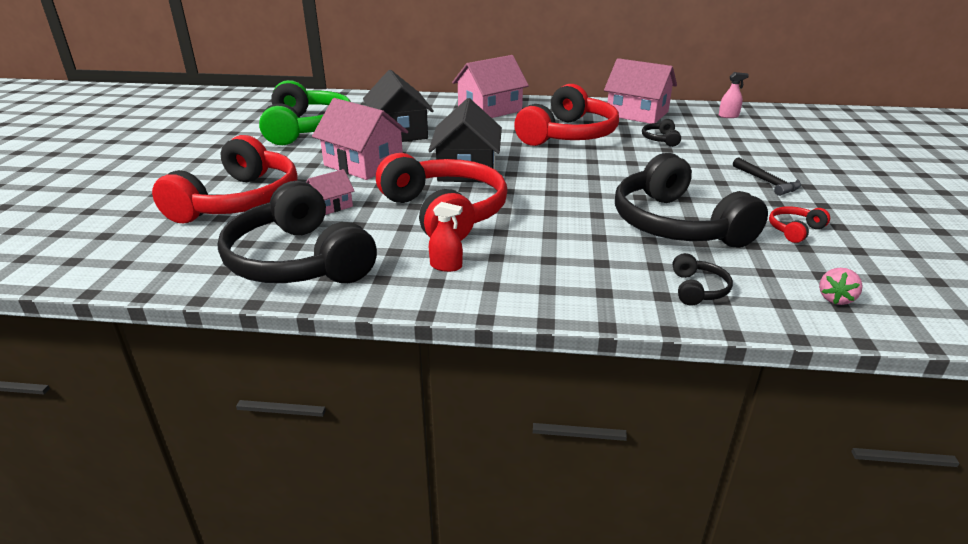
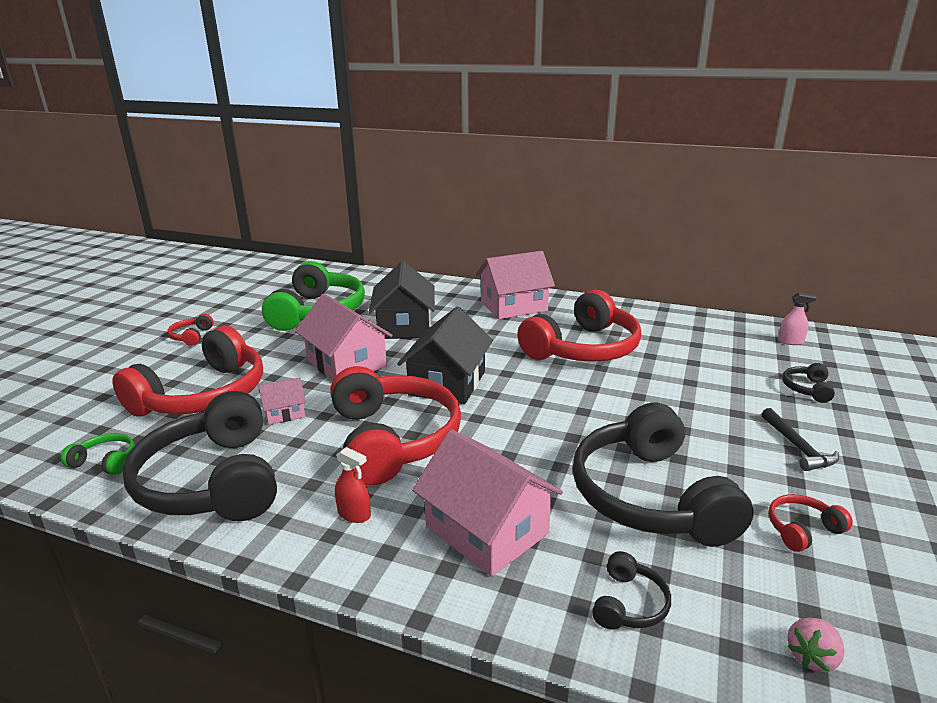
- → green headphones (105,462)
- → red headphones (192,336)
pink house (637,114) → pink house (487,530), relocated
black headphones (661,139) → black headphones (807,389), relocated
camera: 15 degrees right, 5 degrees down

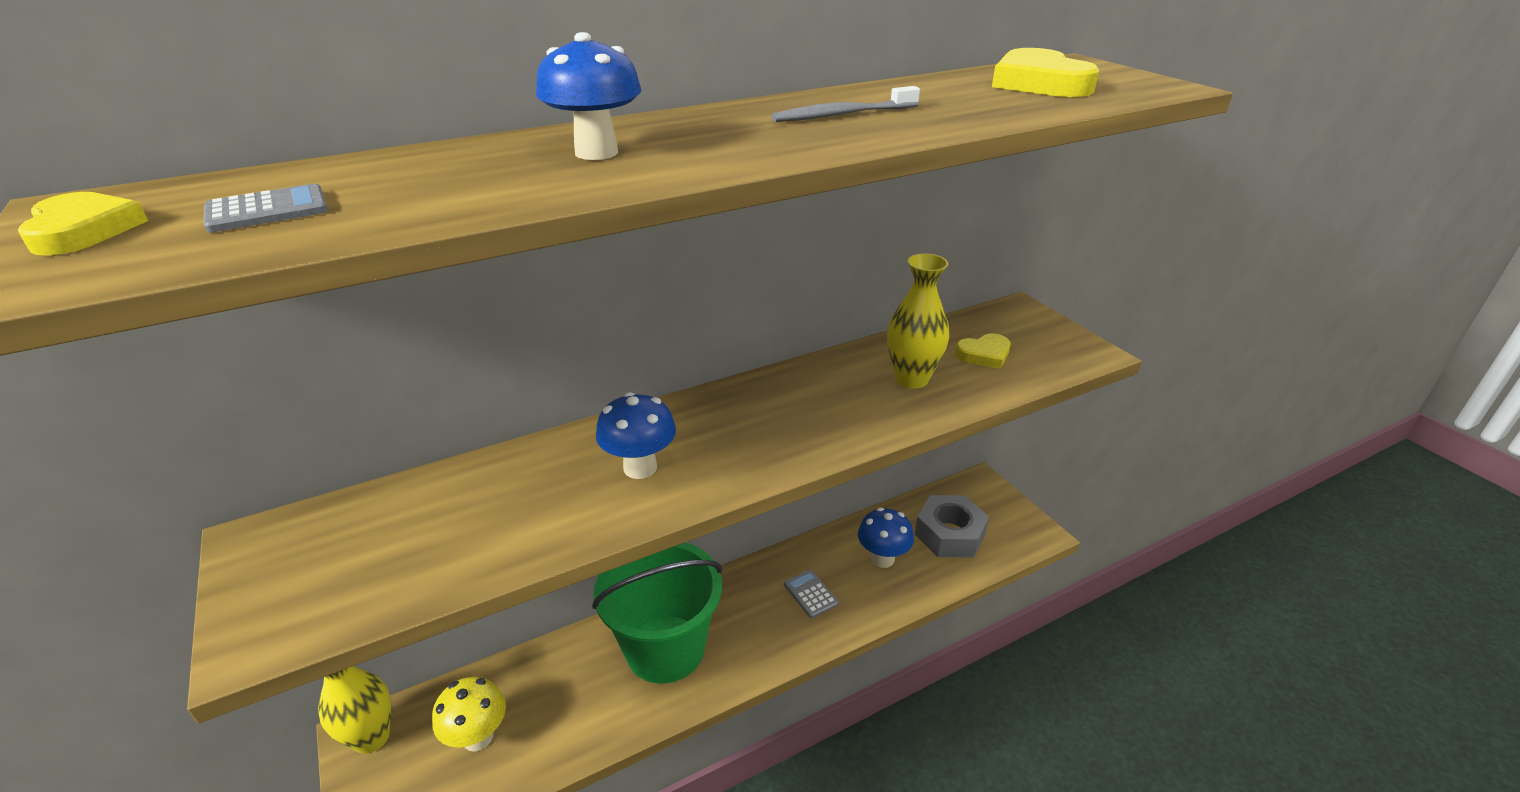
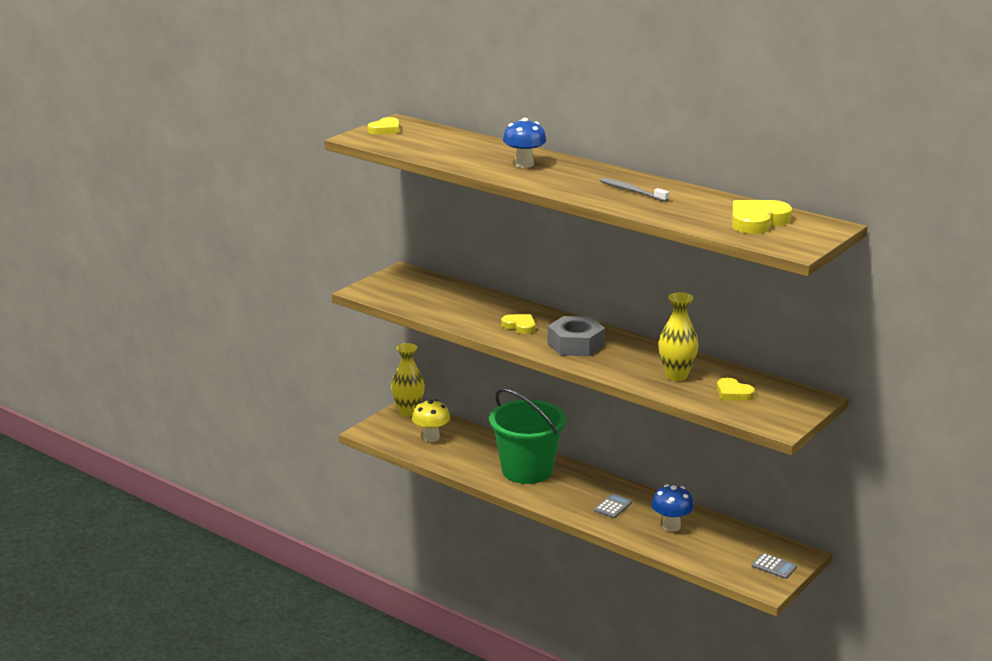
blue mushroom (640,467) → yellow heart (520,326)
grey nut (949,534) → grey nut (575,345), relocated
grey calculator (267,210) → grey calculator (774,566), relocated
camera: 65 degrees right, 10 degrees down

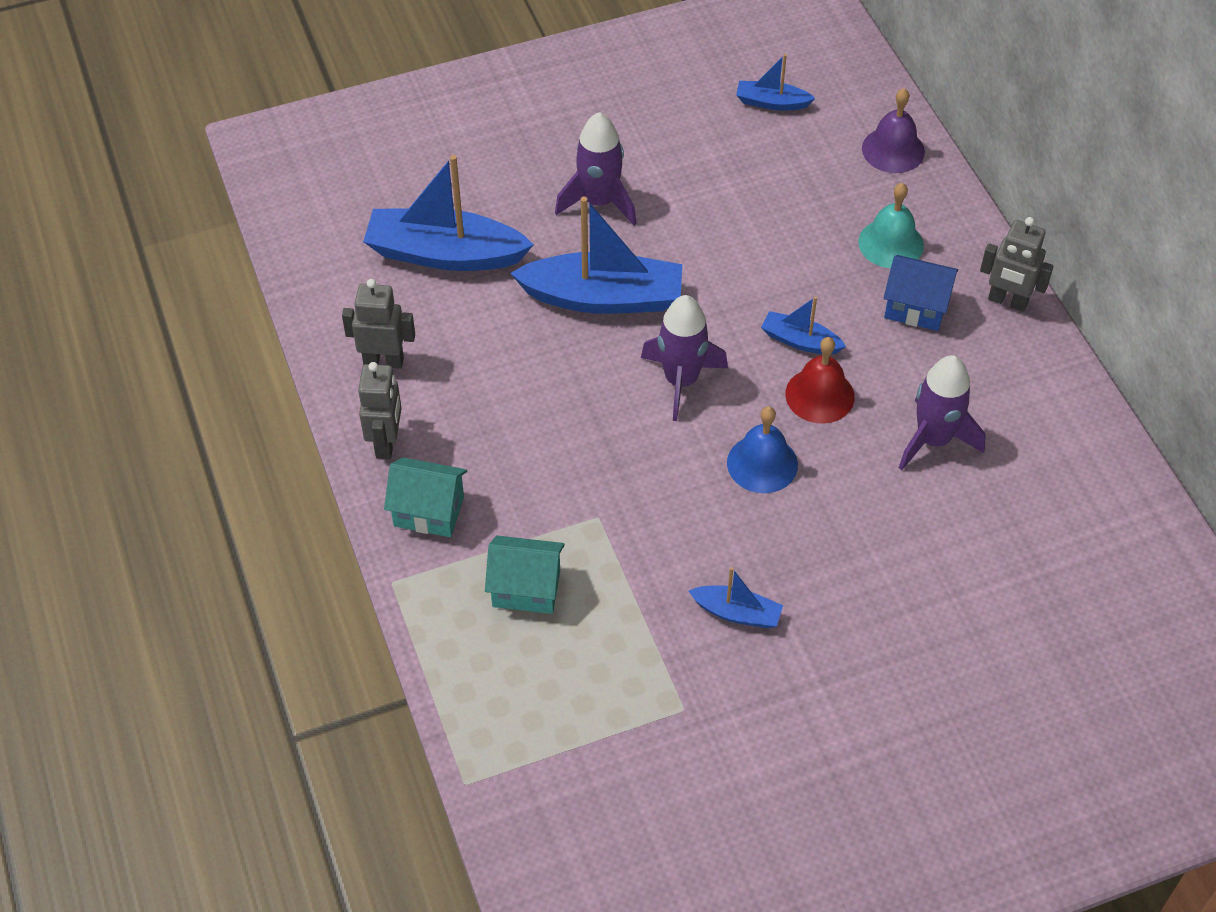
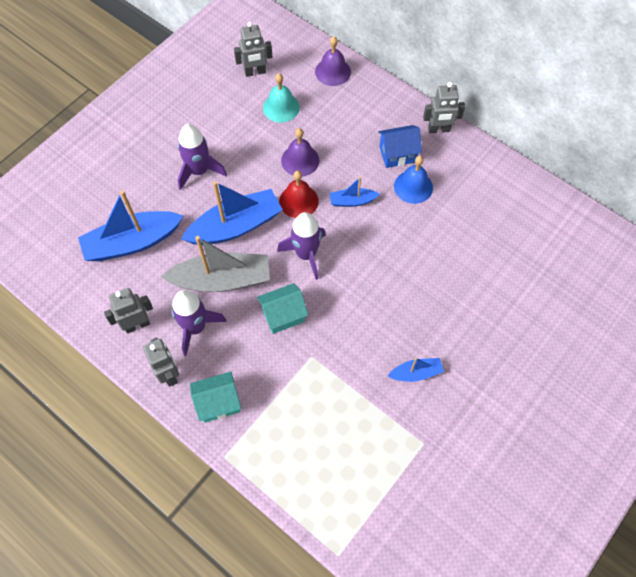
- → grey boat (222,280)
purple rocket (933,440) → purple rocket (195,327), relocated
blue boat (771,102) → grey robot (255,72)
turquoise house (526,588) → turquoise house (283,315), relocated
turquoise bell (891,243) → turquoise bell (281,107), relocated
red bell (819,395) → red bell (298,201), relocated
- → purple bell (300,160)
blue bell (762,463) → blue bell (413,187), relocated
camera: 30 degrees left, 10 degrees up

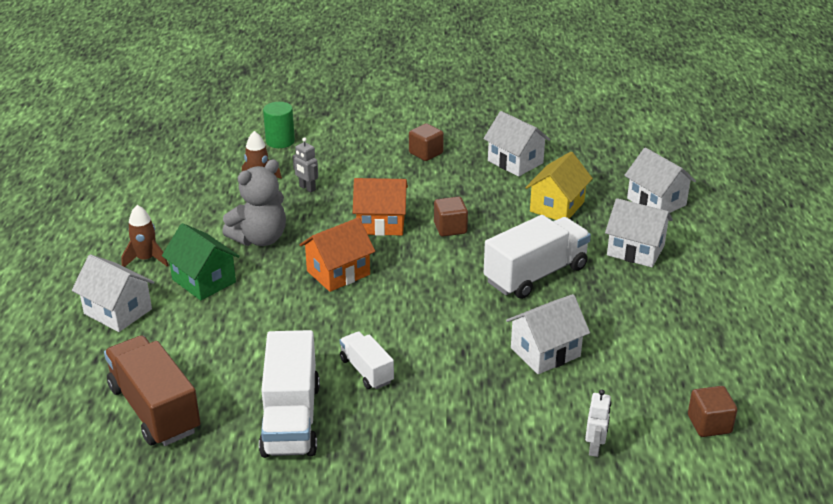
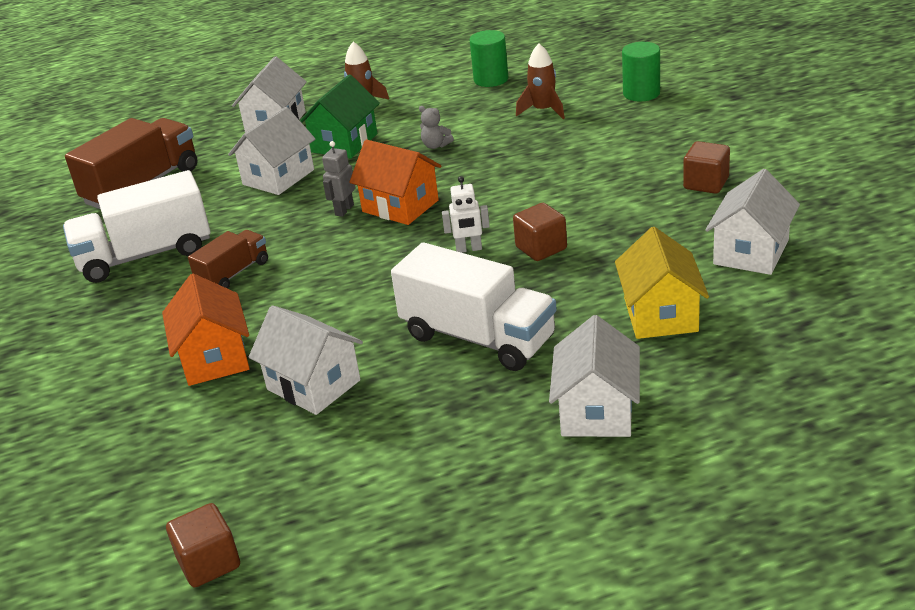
orange house (381,223) → orange house (214,358), relocated
white truck (366,371) → brown truck (233,273)
white house (656,202) → white house (278,177), relocated
grey robot (307,188) → grey robot (344,210), relocated
grey teddy bear (260,239) → grey teddy bear (436,145), x0.43
white robot (595,448) → white robot (469,249), relocated
- → green cylinder (491,79)
yellow house (557,207) → yellow house (660,315), 75 degrees clockwise
camera: 75 degrees right, 0 degrees up

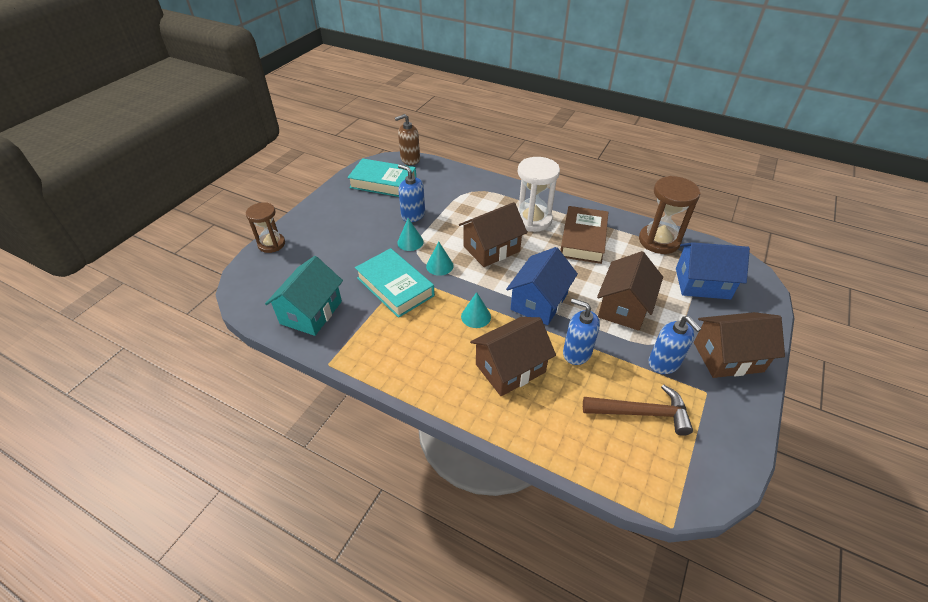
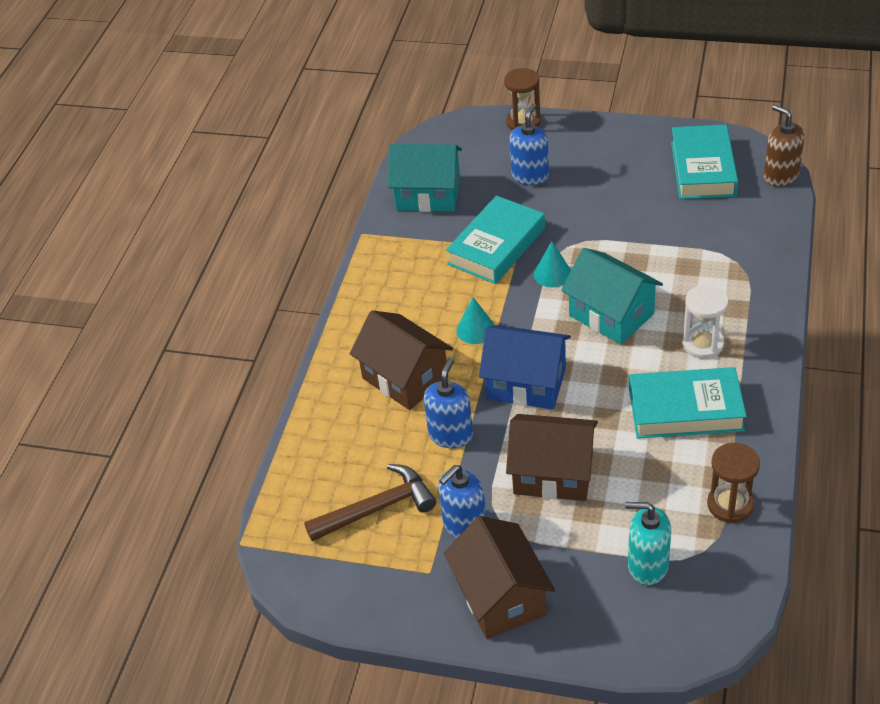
brown hammer (642,413) → brown hammer (377,508), 105 degrees counterclockwise
blue soap dispenser (413,215) → blue soap dispenser (530,176), relocated
brown house (491,249) → turquoise house (611,315)
blue house (702,283) → turquoise soap dispenser (647,565)
brown book (583,239) → turquoise book (685,409)
white hourglass (532,220) → white hourglass (703,344), x0.66
brown hourglass (659,241) → brown hourglass (730,504), x0.66
turquoise cone (410,242) → -
camera: 80 degrees right, 0 degrees up

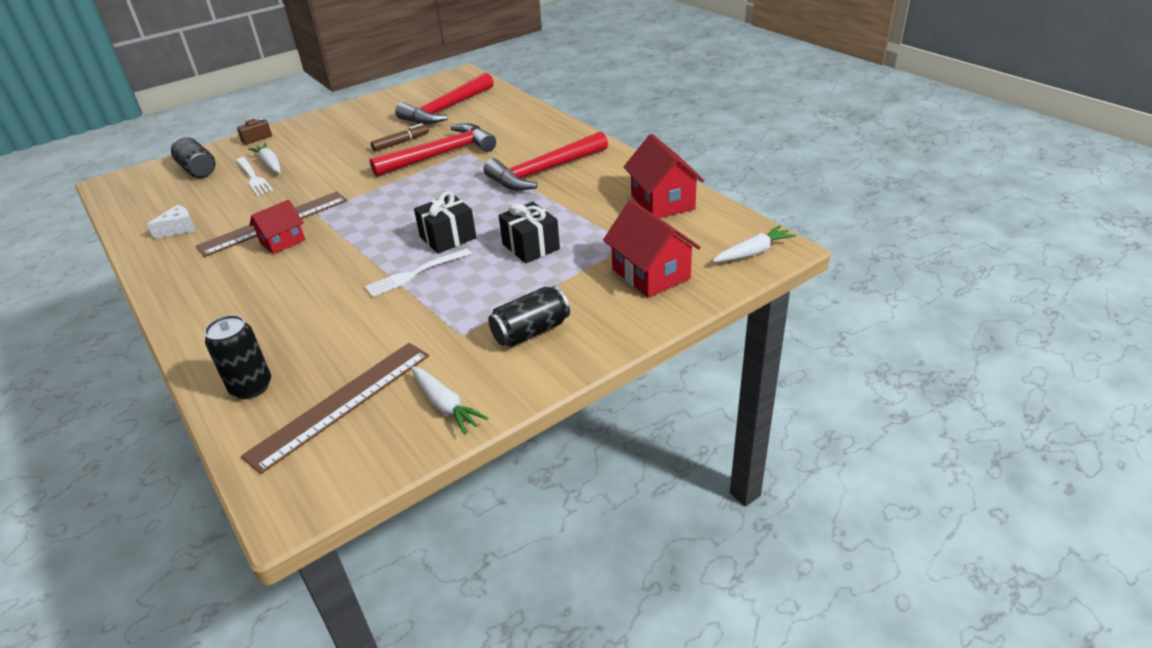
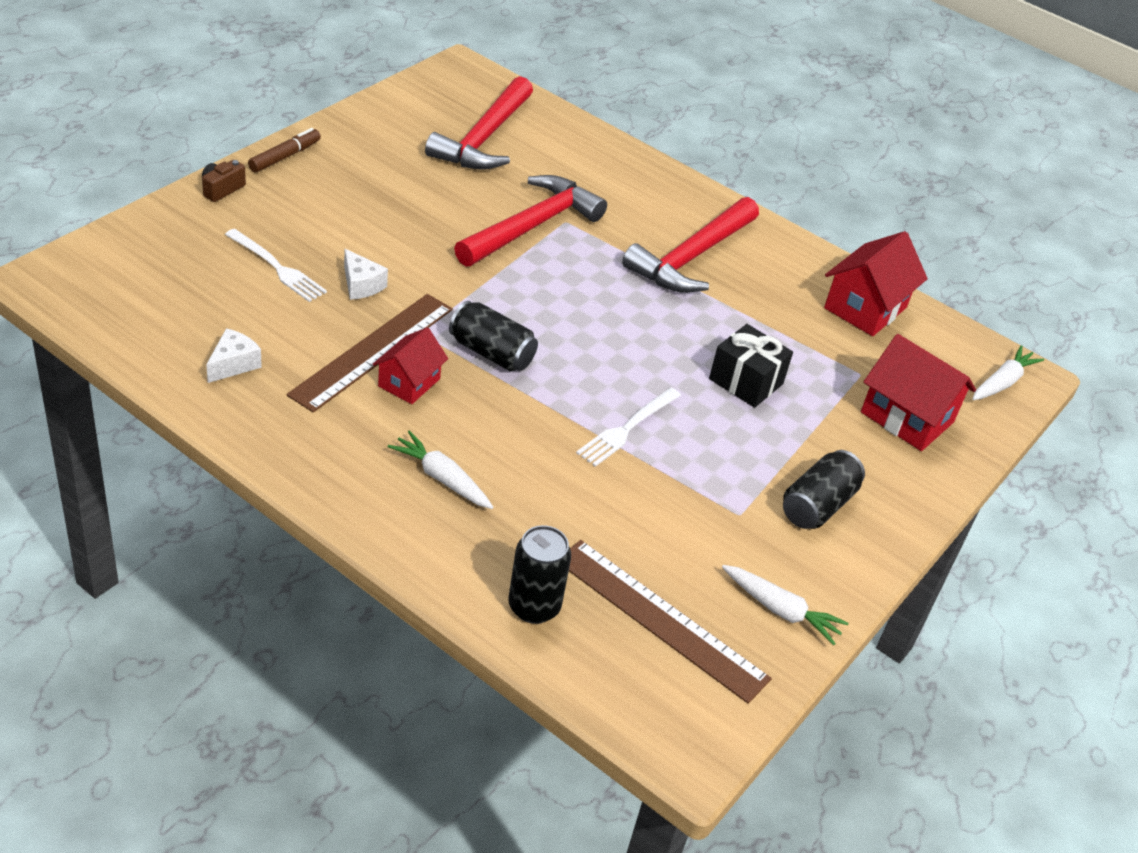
brown marker (401,142) → brown marker (285,156), relocated
- → white cheese (361,285)
white carrot (270,164) → white carrot (442,478), relocated
black can (198,170) → black can (491,353), relocated
brown ruler (341,403) → brown ruler (660,619), 75 degrees counterclockwise
red house (662,202) → red house (865,308), 75 degrees clockwise
black gift (448,237) → -
camera: 25 degrees left, 5 degrees up

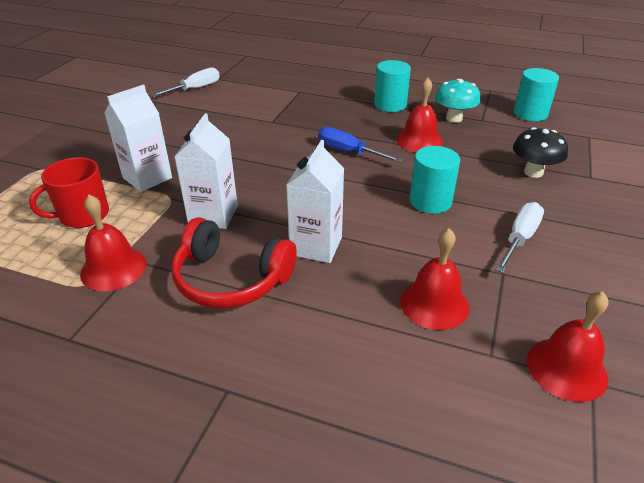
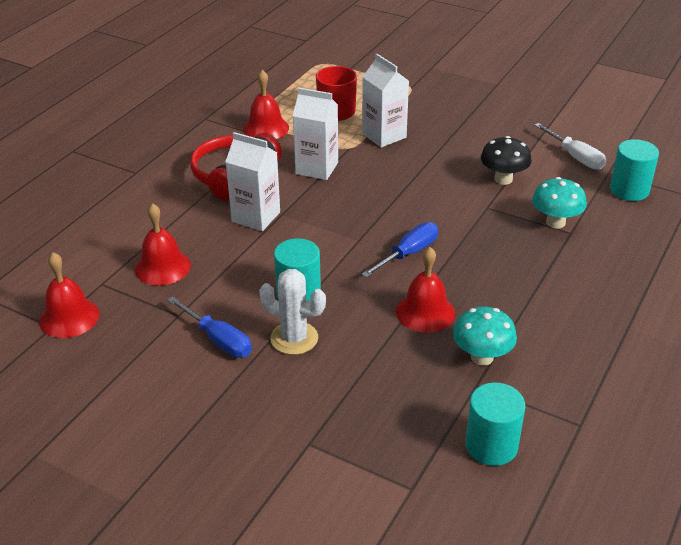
white screwdriver (519,239) → blue screwdriver (218,340)
- → white cactus (294,338)
black mushroom (533,172) → black mushroom (503,179), relocated
- → turquoise mushroom (555,222)
turquoise cylinder (390,105) → turquoise cylinder (629,190), relocated
camera: 100 degrees right, 0 degrees up

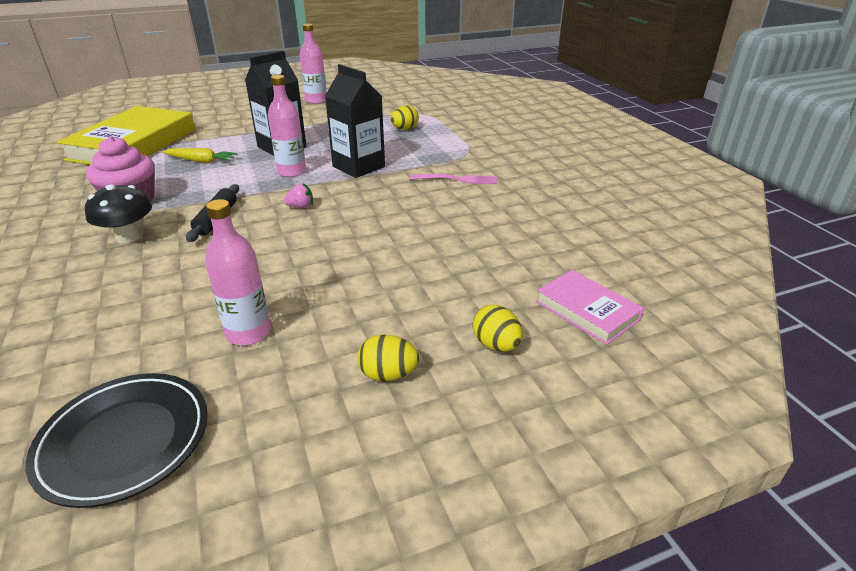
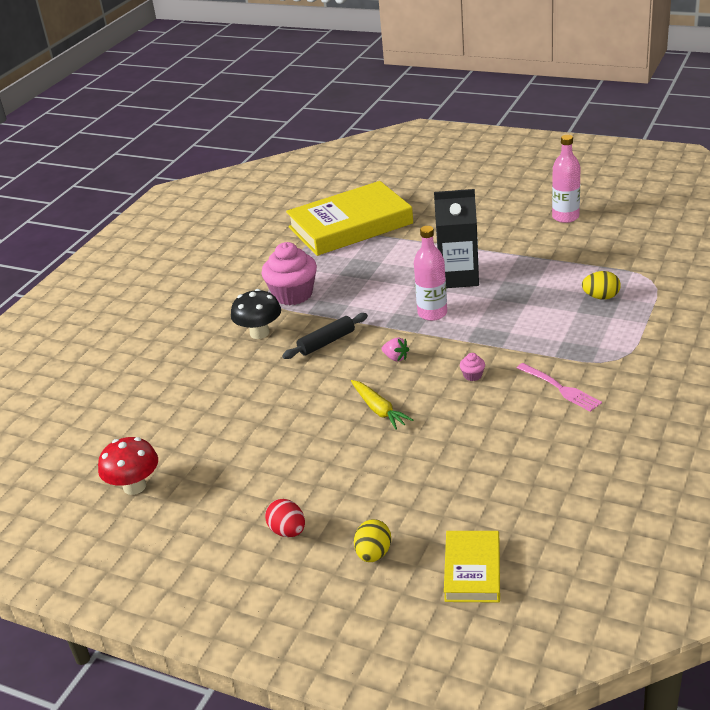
black plate (124,440) → red mushroom (134,486)
yellow egg (388,374) → red egg (288,531)
yellow carrot (201,161) → yellow carrot (379,410), relocated
pink book (587,310) → yellow book (472,570)
- → pink cupcake (472,375)
pink bottle (248,333) → -
black carton (358,167) → -
camera: 50 degrees right, 0 degrees up

